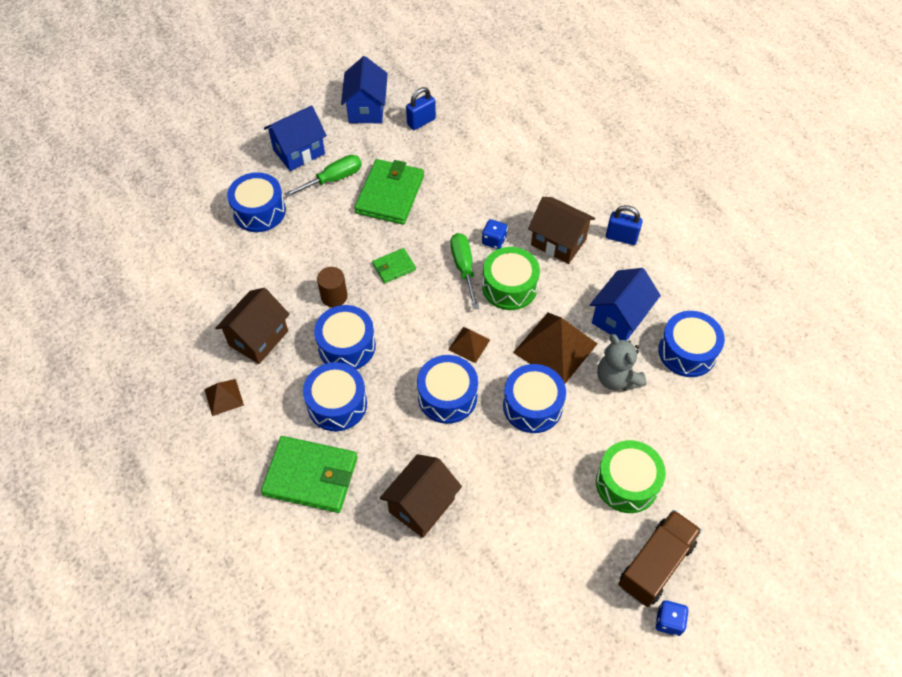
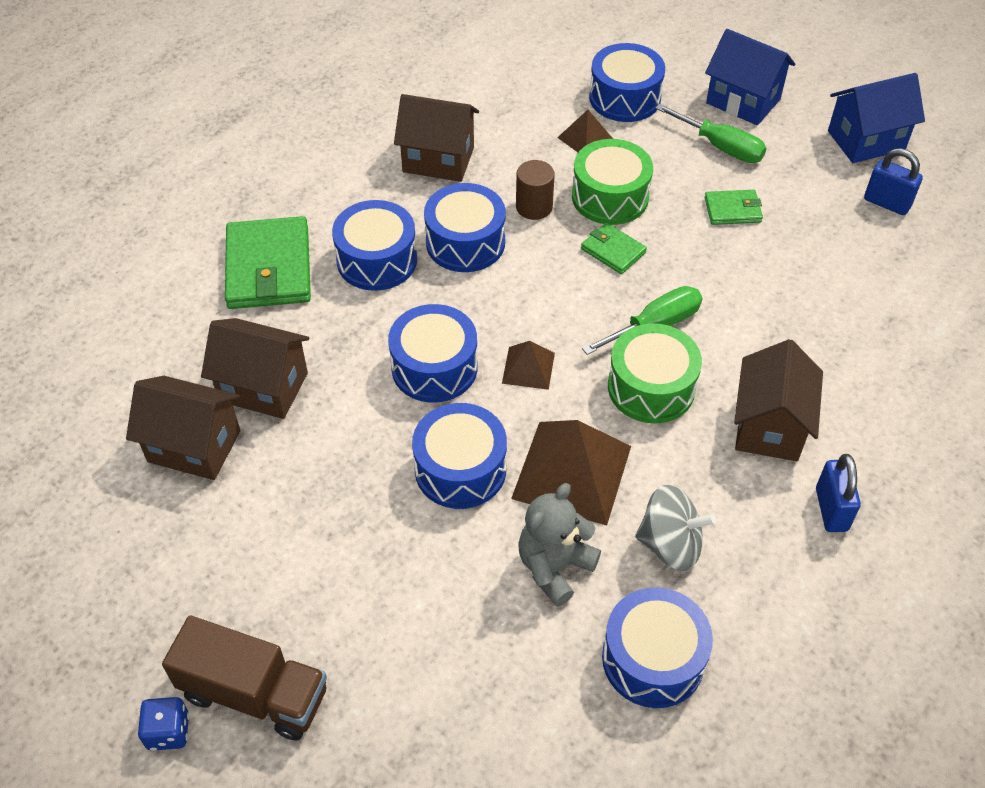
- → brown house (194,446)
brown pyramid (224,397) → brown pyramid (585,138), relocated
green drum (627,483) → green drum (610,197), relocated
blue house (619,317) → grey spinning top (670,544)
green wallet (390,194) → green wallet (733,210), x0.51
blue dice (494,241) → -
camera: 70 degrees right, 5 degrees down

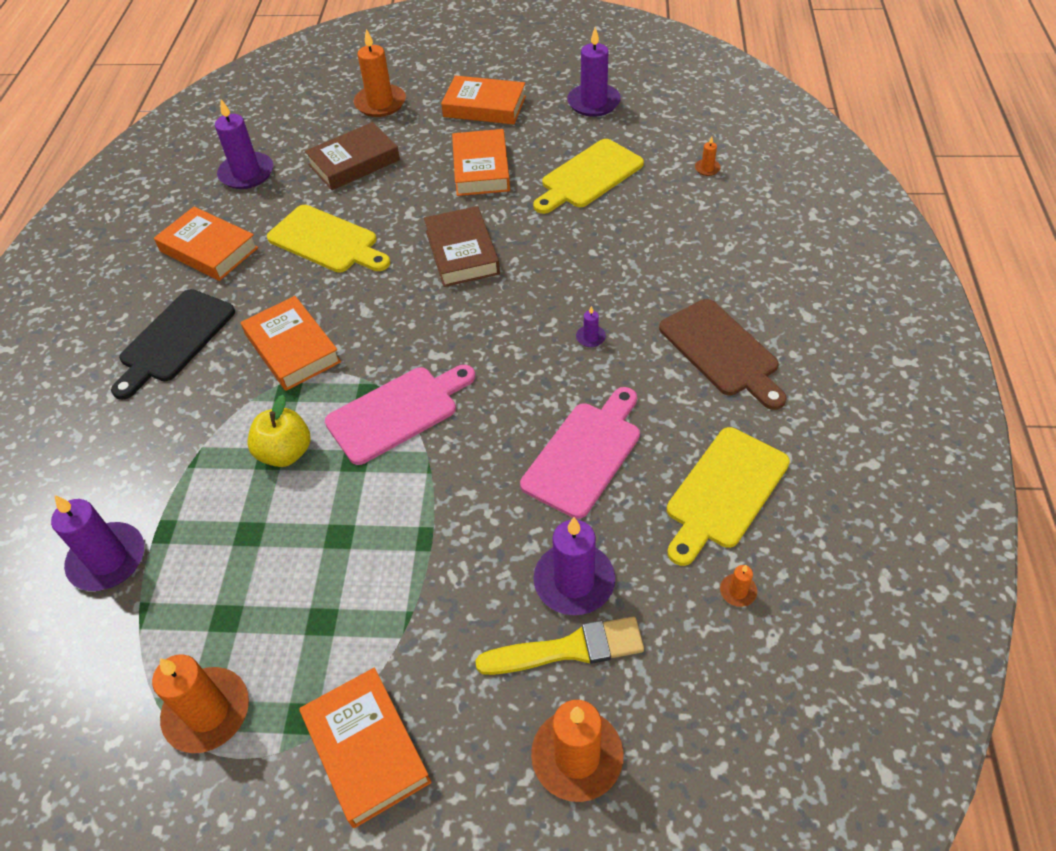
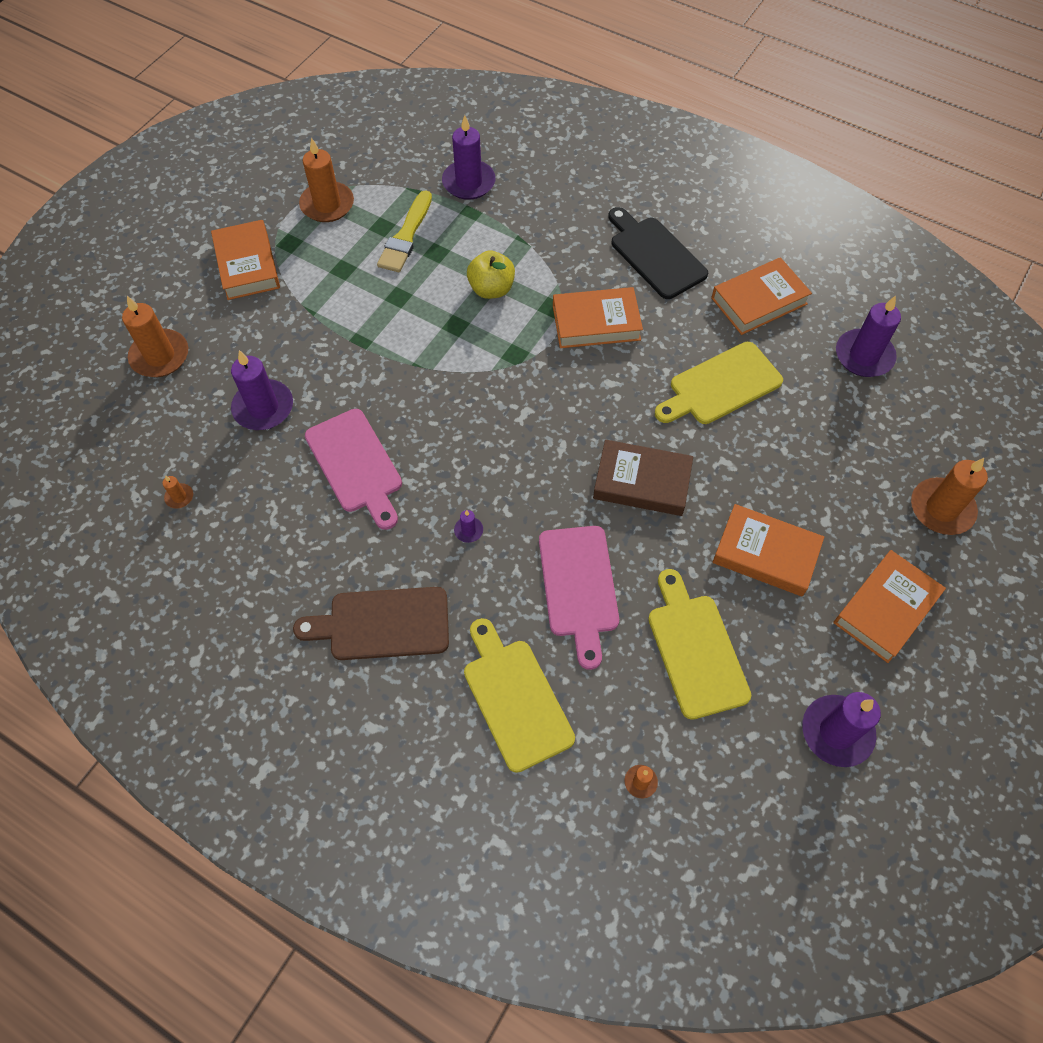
orange book (367,749) → orange book (247,265), 75 degrees clockwise
yellow brush (568,649) → yellow brush (406,236), relocated
yellow cutting board (724,492) → yellow cutting board (515,698), relocated
pink cutting board (397,412) → pink cutting board (579,587), relocated
brown book (354,162) → -
camera: 115 degrees right, 10 degrees up

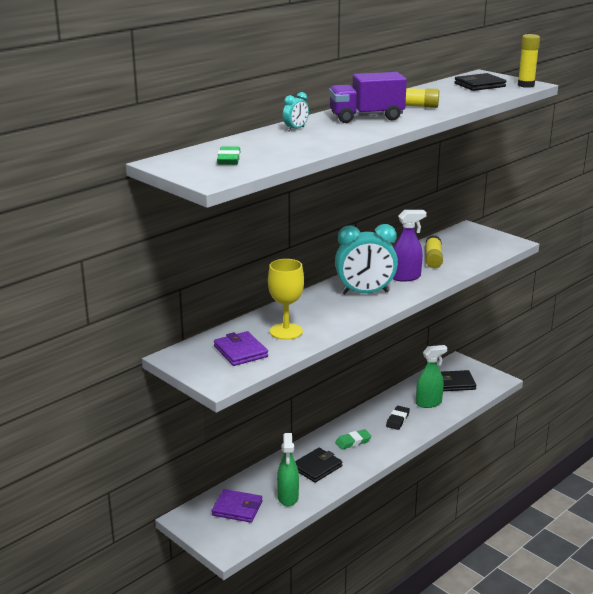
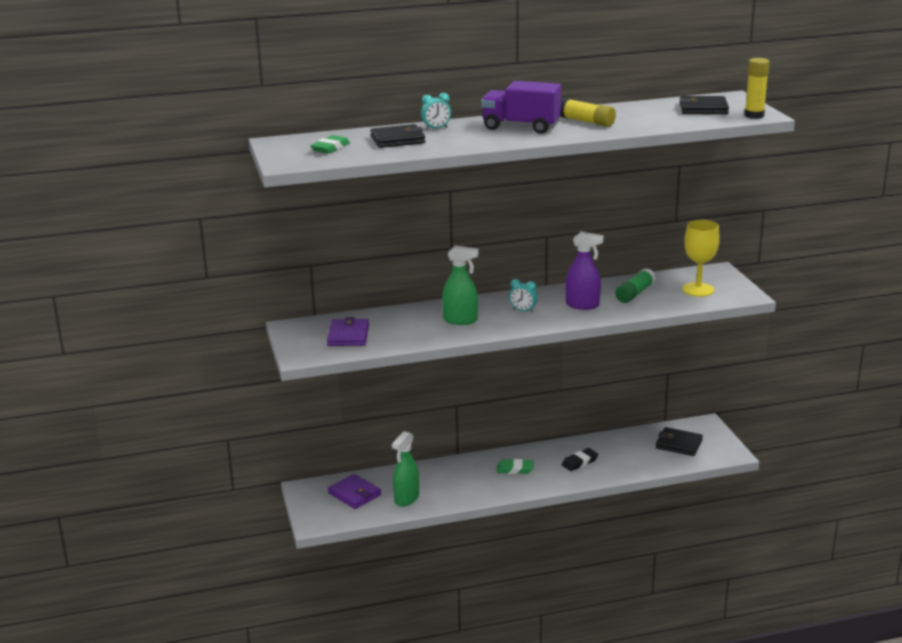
black wallet (317,467) → black wallet (397,140), relocated
green spray bottle (429,403) → green spray bottle (460,320), relocated
turquoise clock (365,293) → turquoise clock (523,311), x0.44
yellow glue stick (433,259) → green glue stick (635,293)
yellow goblet (286,331) → yellow goblet (698,290), relocated
camera: 30 degrees right, 0 degrees up

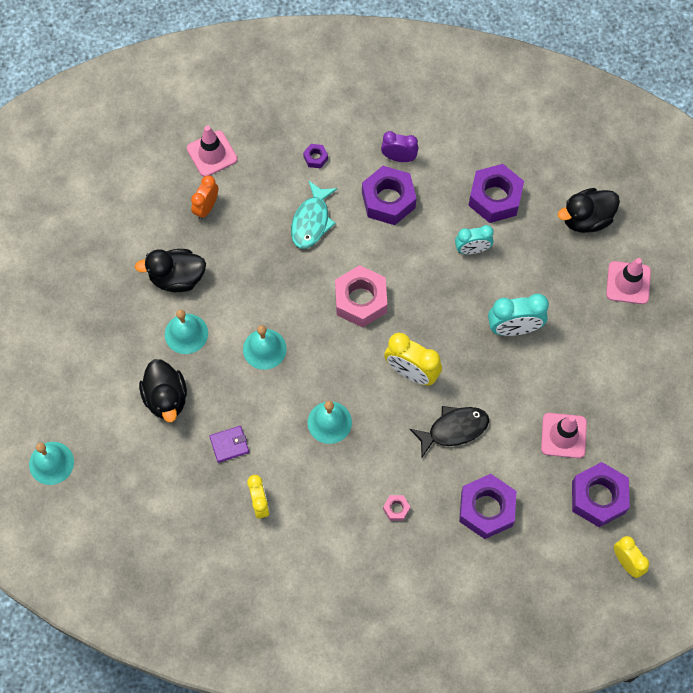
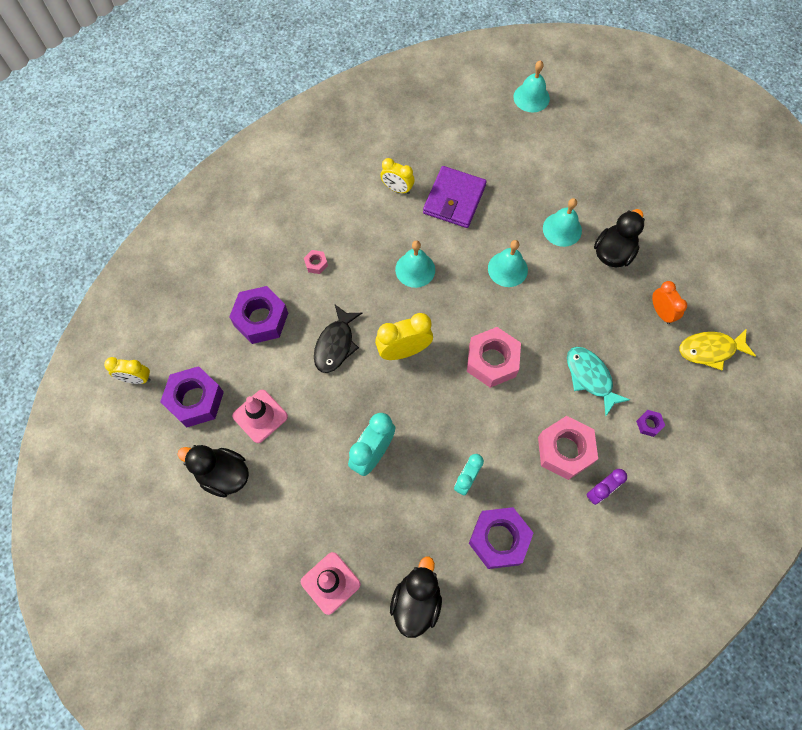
black duck (166,398) → black duck (223,475), relocated
purple wallet (229,444) → purple wallet (454,199), x1.93
purple nut (388,200) → pink nut (564,450)
pink traffic cone (212,154) → yellow fish (710,350)
camera: 130 degrees right, 0 degrees up

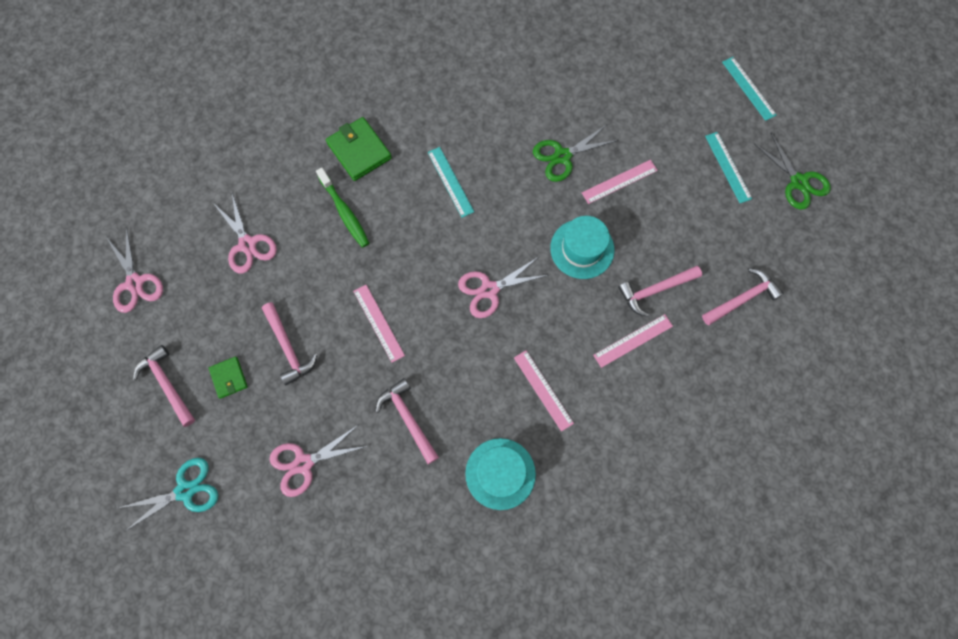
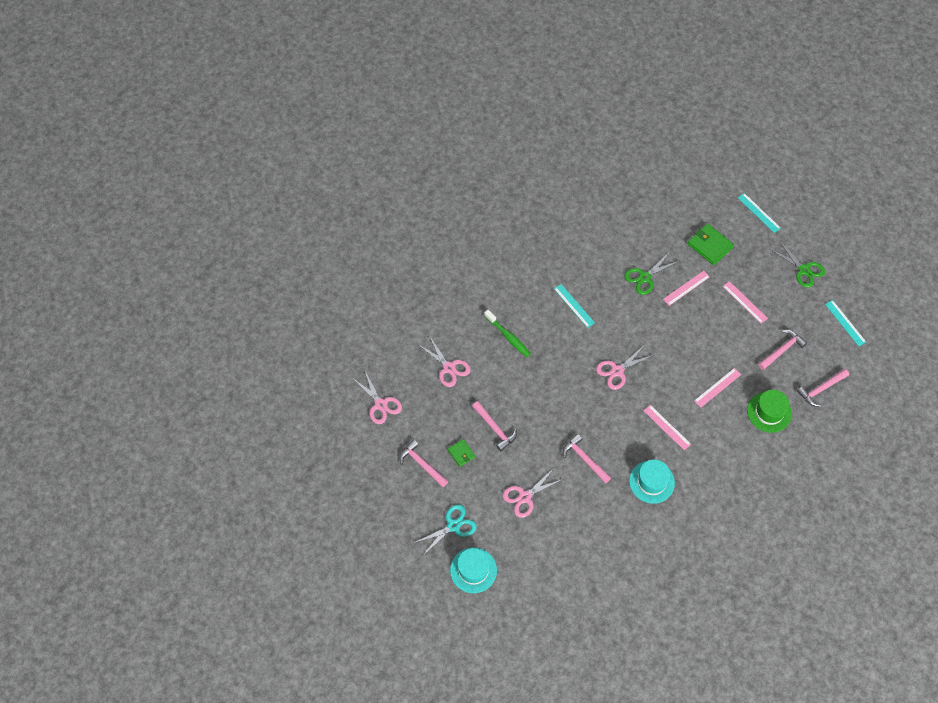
turquoise hat (582,249) → turquoise hat (473,570), relocated
green wallet (359,151) → green wallet (710,245), relocated
pink ruler (378,323) → pink ruler (745,302), relocated
- → green hat (769,412)
pink hammer (655,290) → pink hammer (821,389), relocated
turquoise ruler (728,167) → turquoise ruler (845,323), relocated
camera: 10 degrees left, 10 degrees down

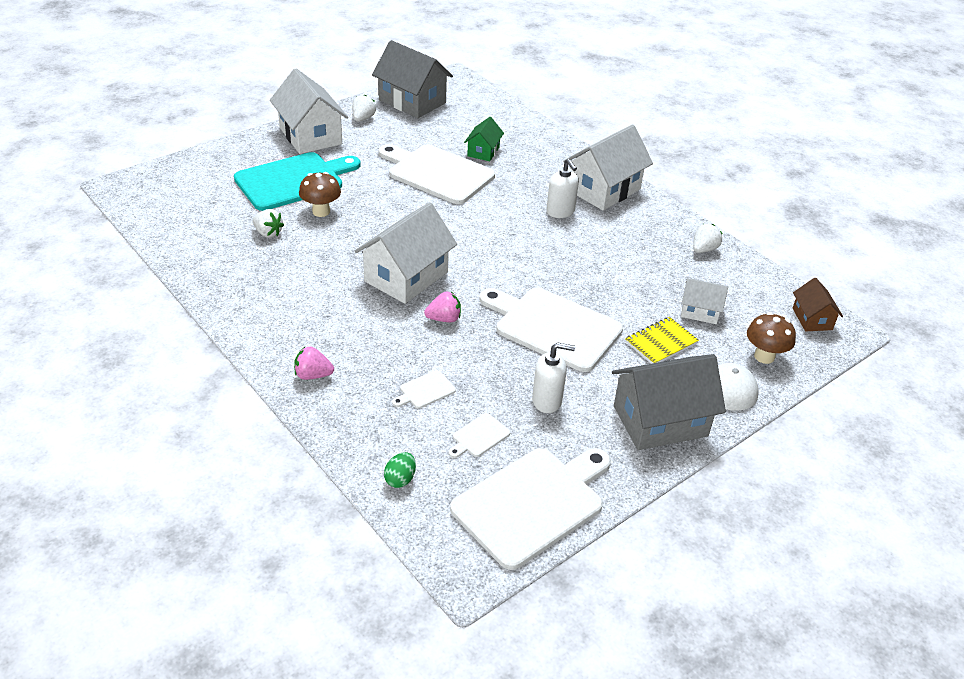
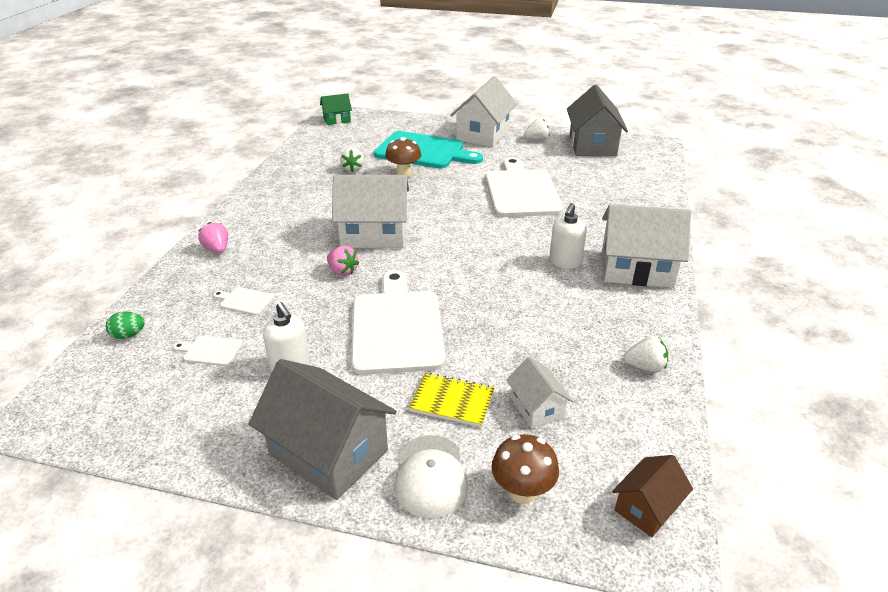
green house (483,151) → green house (337,120), relocated
white cutting board (532,503) → -
camera: 55 degrees right, 5 degrees down

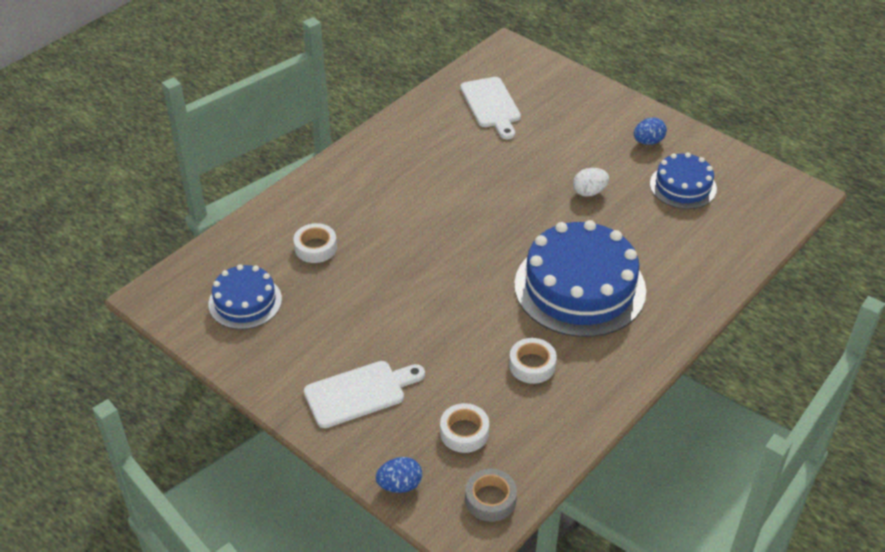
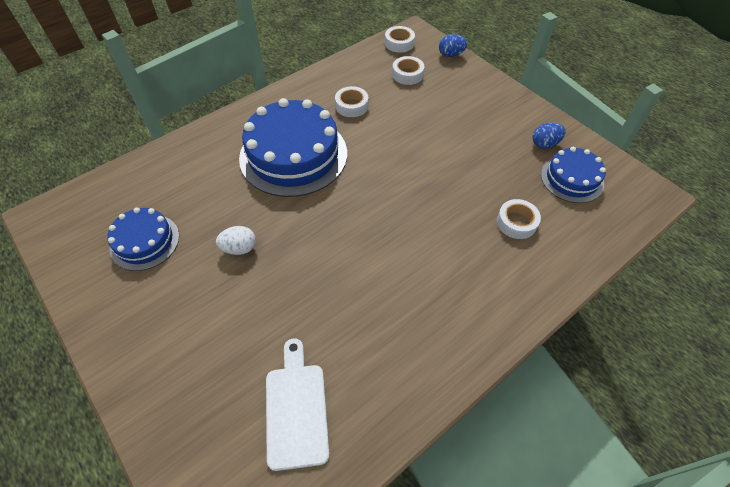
grey tape (490,499) → white tape (399,43)
blue egg (648,142) → blue egg (544,144), relocated
white cutting board (359,393) → -
camera: 170 degrees left, 10 degrees up

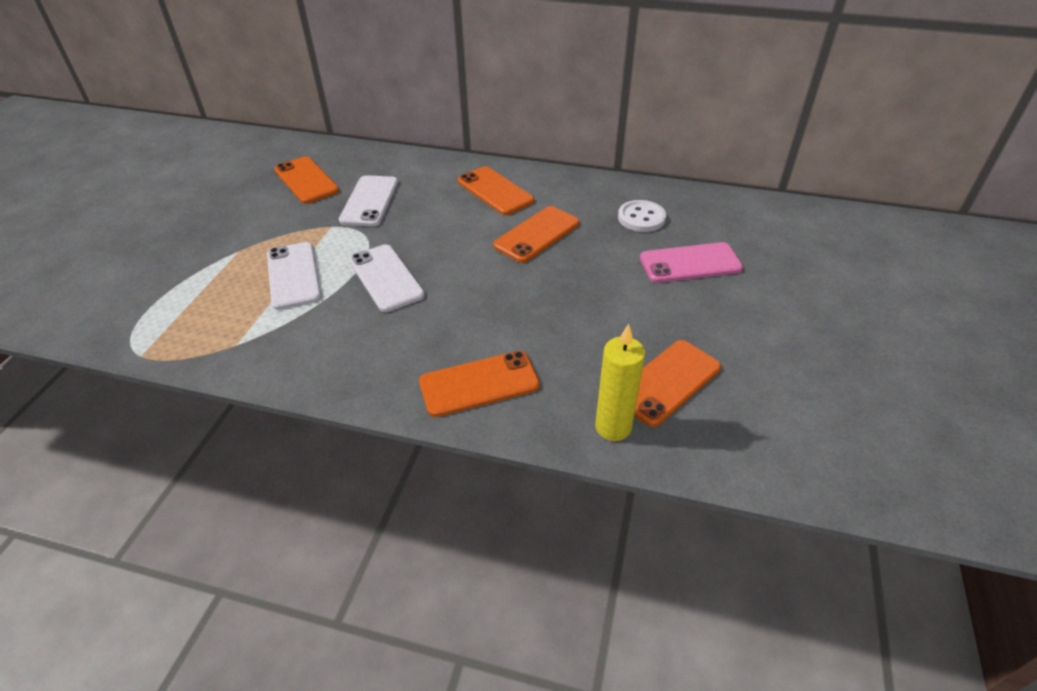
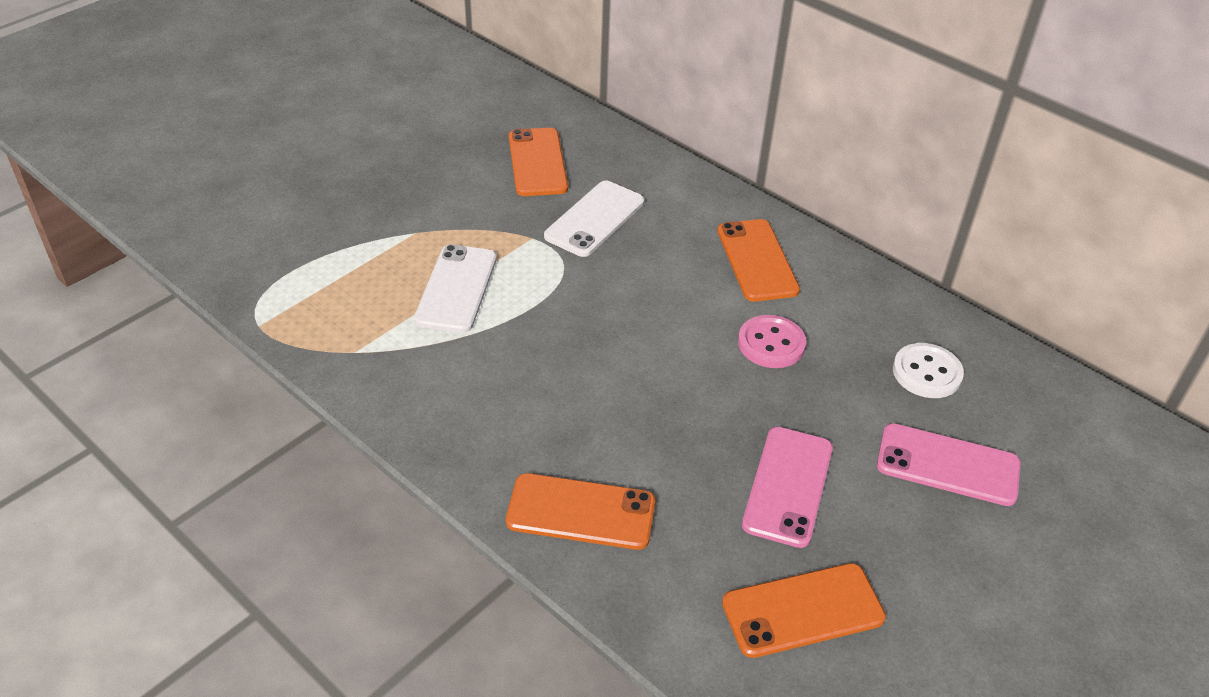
orange phone (537,234) → pink button (771,344)
- → pink phone (788,486)
white phone (386,278) → -
yellow candle (613,427) → -
camera: 25 degrees right, 0 degrees up

